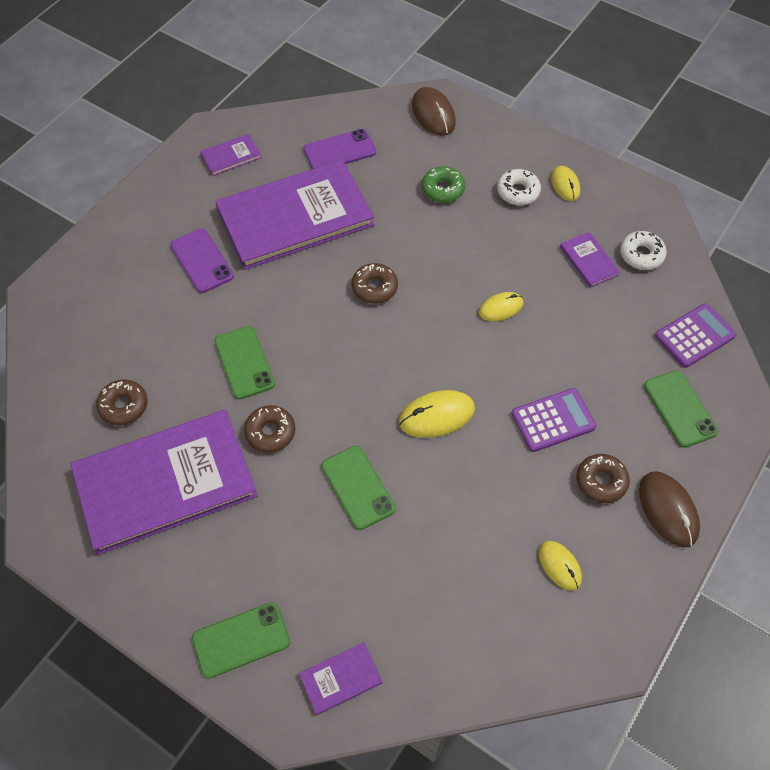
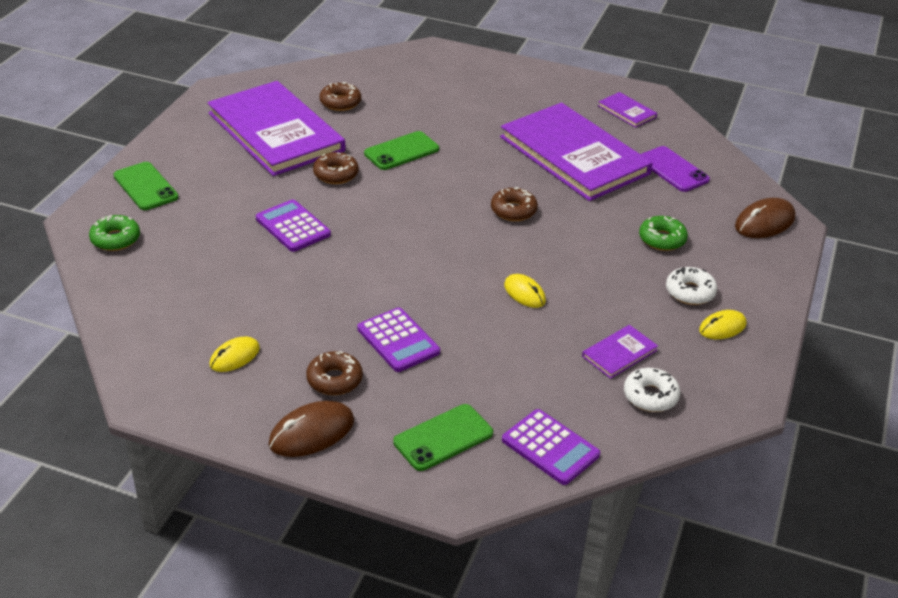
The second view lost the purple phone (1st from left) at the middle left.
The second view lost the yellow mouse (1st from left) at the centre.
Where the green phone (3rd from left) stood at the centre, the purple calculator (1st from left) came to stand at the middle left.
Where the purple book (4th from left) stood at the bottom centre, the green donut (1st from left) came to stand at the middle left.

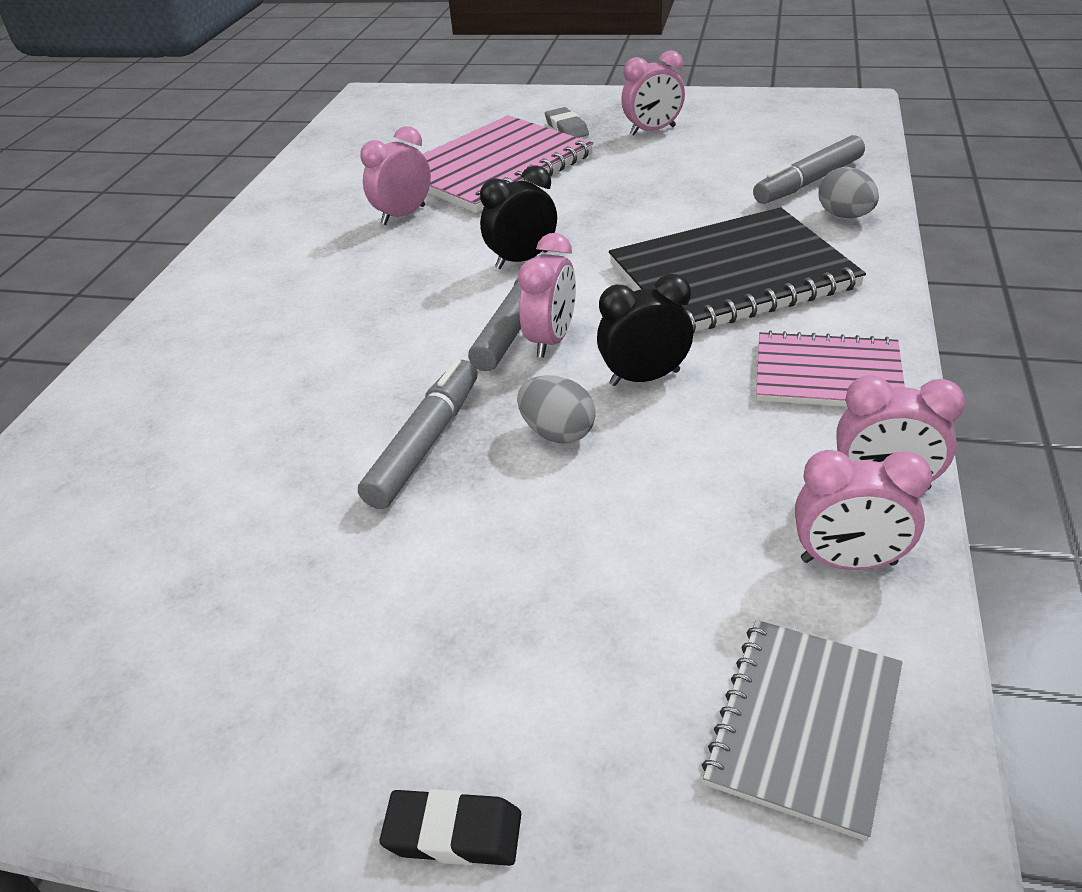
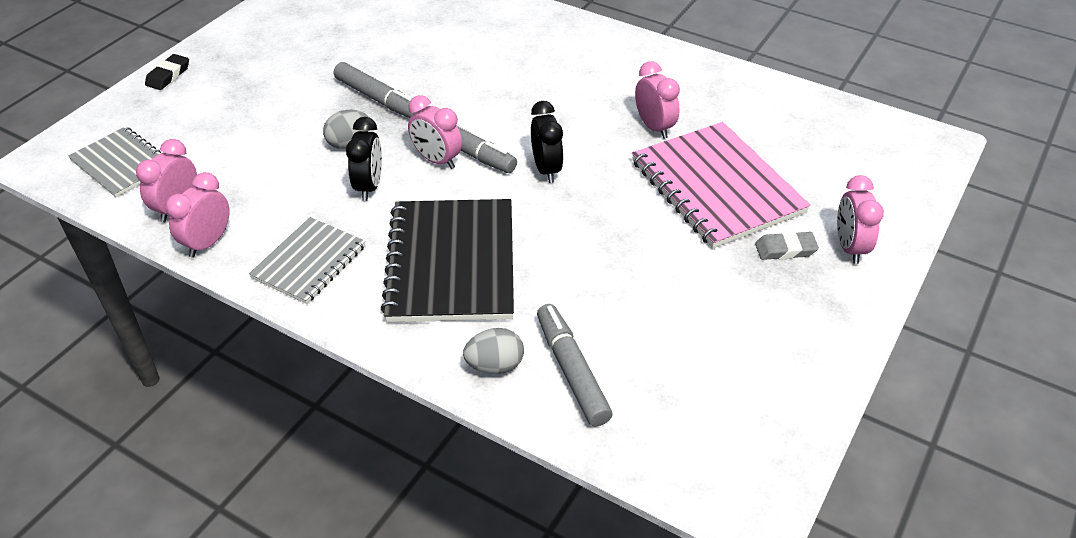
The pink clock (3rd from left in the first image) ended up elsewhere, having gone from the top centre to the middle right.
What was the pink notebook (2nd from left) at the middle right turned into the grey notebook (2nd from left) at the middle left.

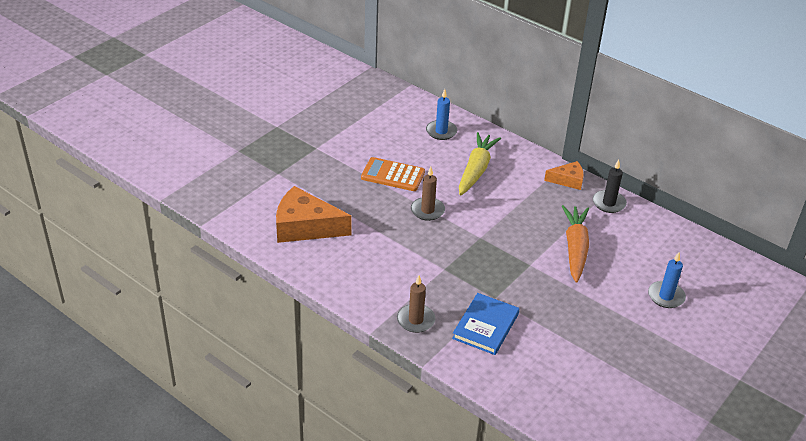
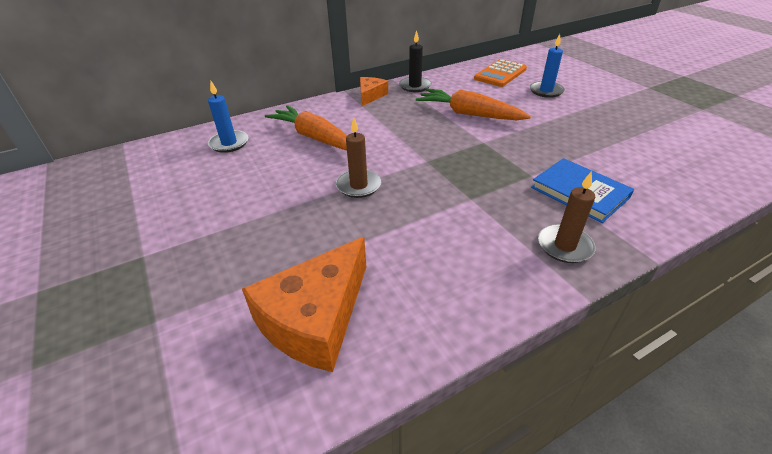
What was the yellow carrot at the centre turned into the orange carrot (1st from left) at the top centre.
The orange calculator ended up elsewhere, having gone from the centre to the top centre.

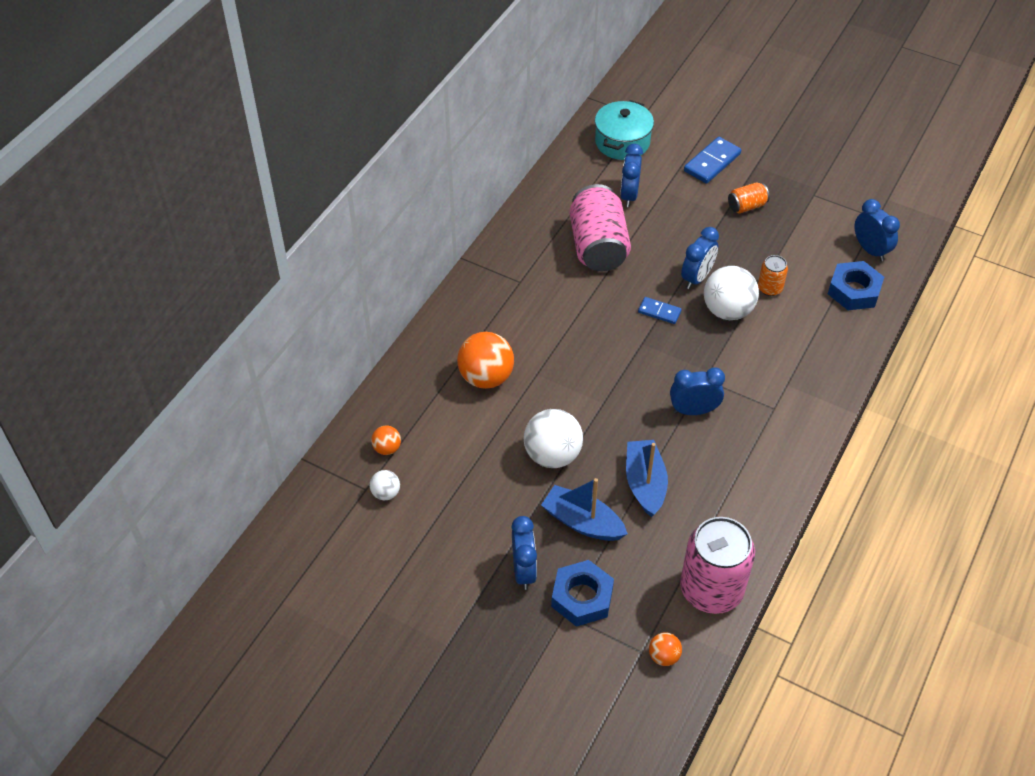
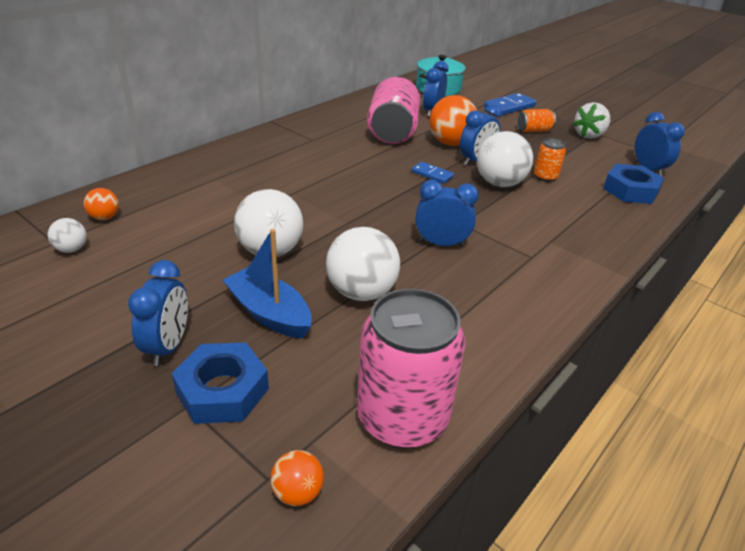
The orange ball (2nd from left in the first image) ended up elsewhere, having gone from the centre to the top centre.
Where the blue boat (2nd from left) stood at the centre, the white ball (3rd from left) came to stand at the centre.
The second view gained the white strawberry at the top right.

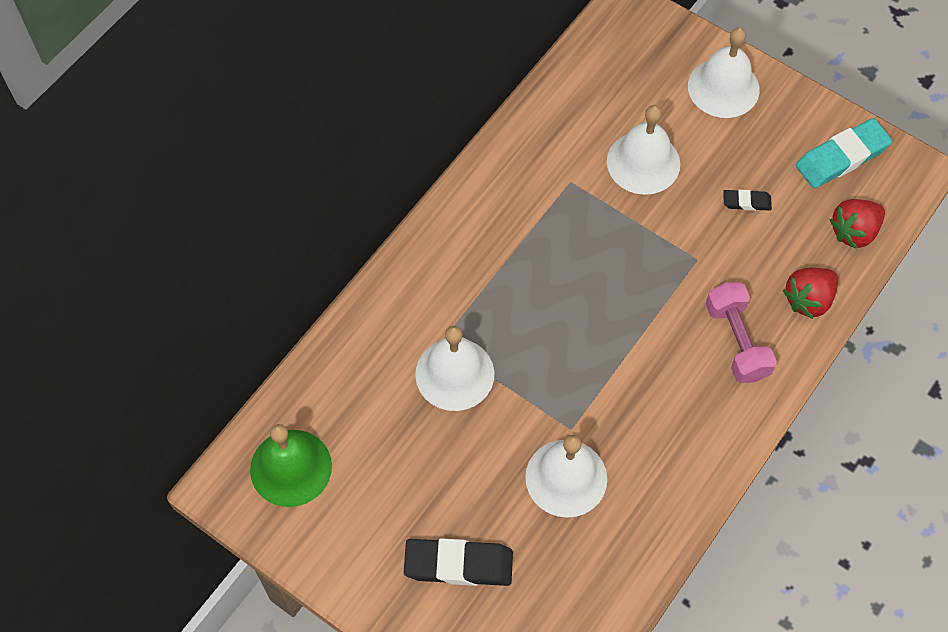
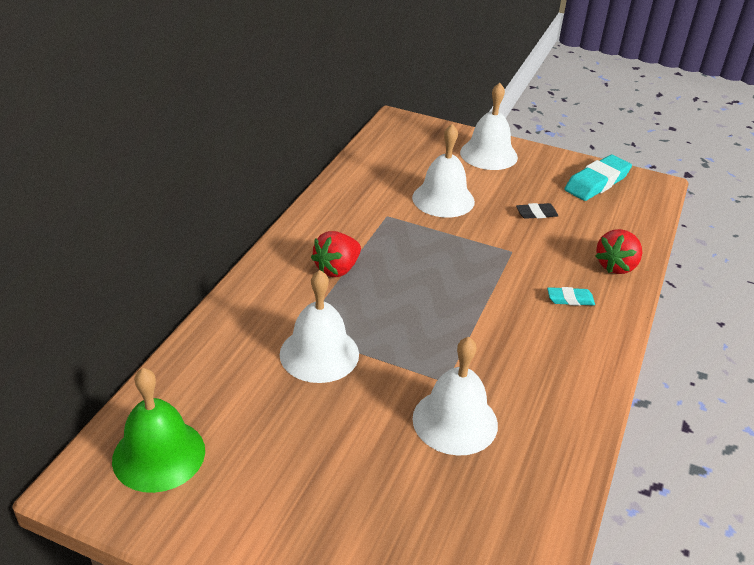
The red strawberry (2nd from left in the first image) ended up elsewhere, having gone from the middle right to the centre.
Where the pink dumbbell stood at the middle right, the turquoise eraser (1st from left) came to stand at the middle right.
The second view lost the black eraser (1st from left) at the bottom centre.

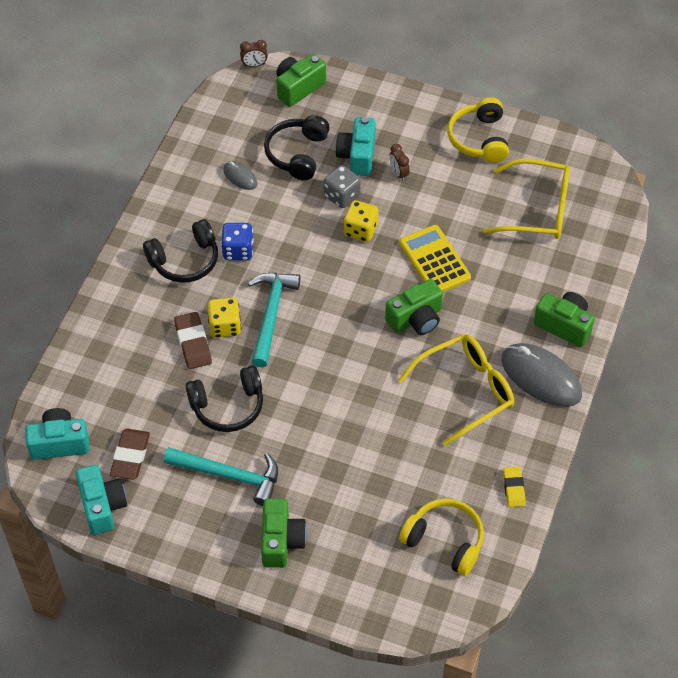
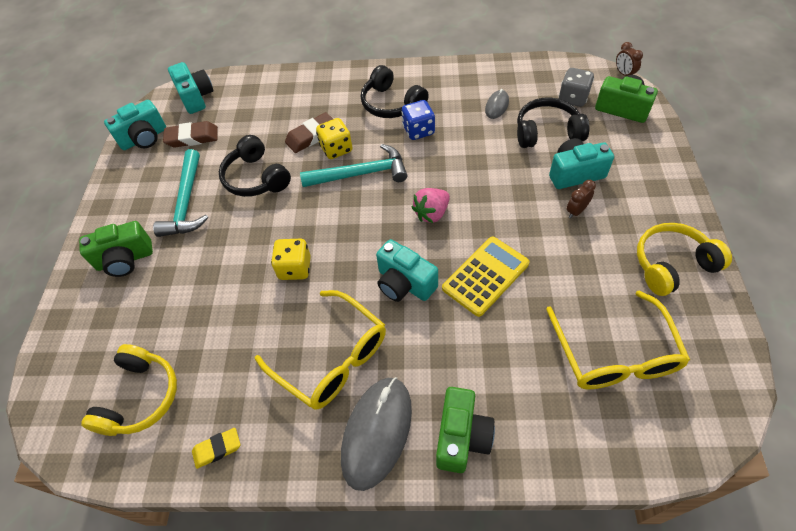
The grey dice ended up elsewhere, having gone from the top centre to the top right.
The yellow dice (2nd from left in the first image) ended up elsewhere, having gone from the top centre to the centre.
What was the green camera (3rd from left) at the centre turned into the turquoise camera (3rd from left) at the centre.
The second view gained the pink strawberry at the centre.

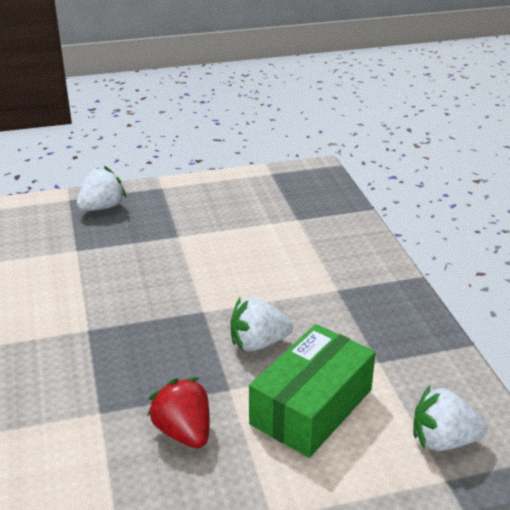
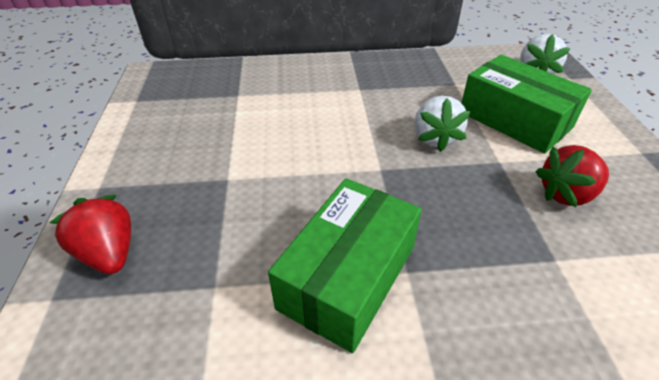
What was the white strawberry (1st from left) at the middle left turned into the red strawberry (1st from left) at the middle left.
The second view gained the green box (1st from left) at the bottom centre.

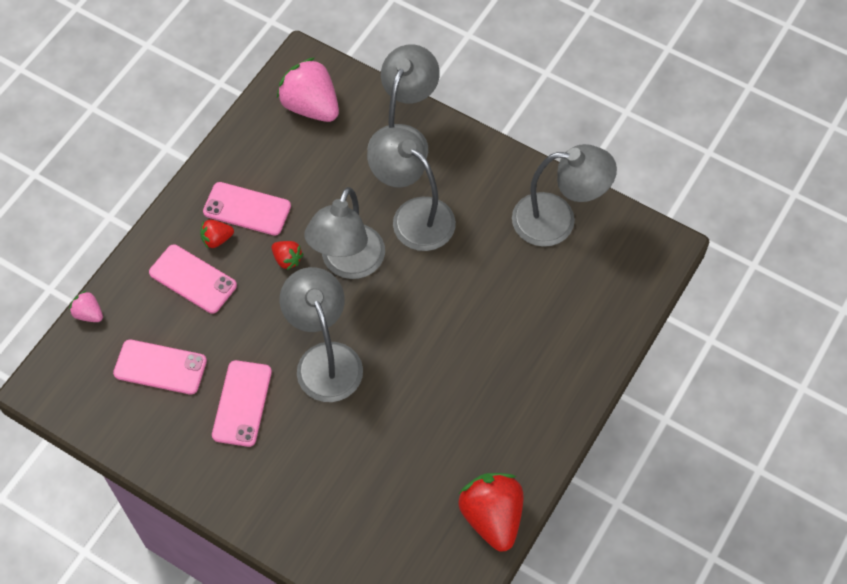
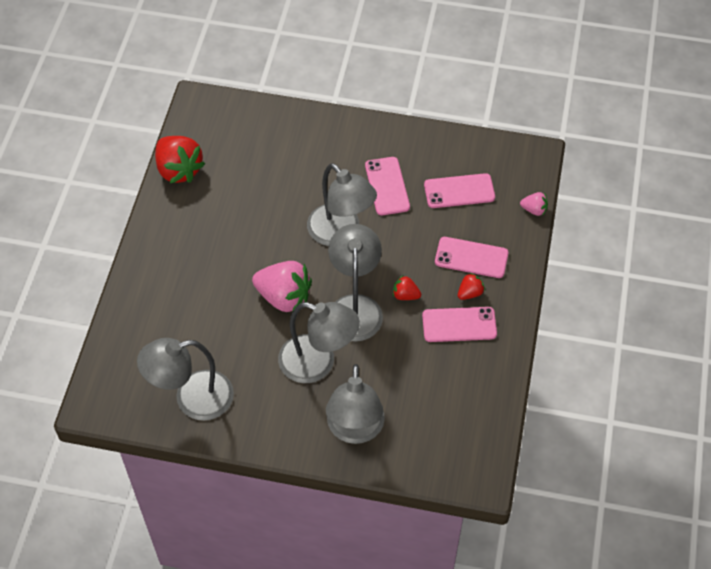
The pink strawberry (2nd from left in the first image) ended up elsewhere, having gone from the top centre to the centre.

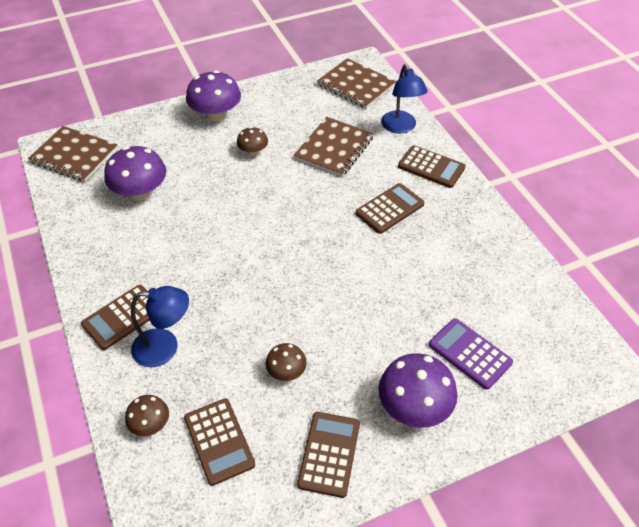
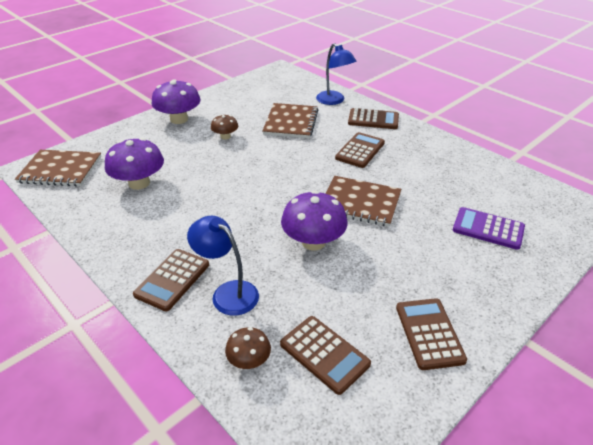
The brown notebook (3rd from left) ended up elsewhere, having gone from the top centre to the centre.
The blue lamp (1st from left) at the middle left ended up facing another way, 120 degrees counterclockwise from before.
The second view lost the brown mushroom (3rd from left) at the bottom centre.
The purple mushroom (3rd from left) ended up elsewhere, having gone from the bottom centre to the centre.

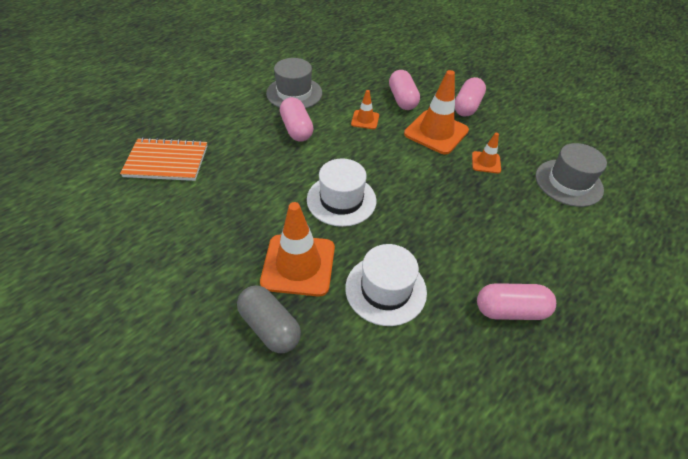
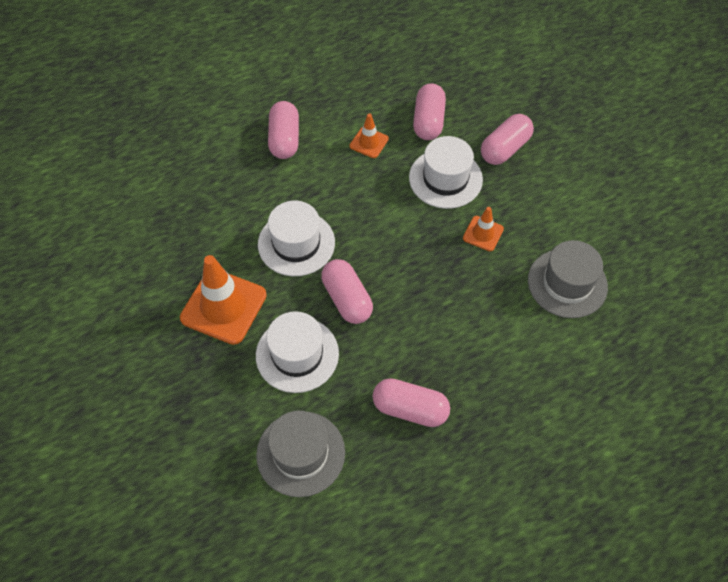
The grey hat (1st from left) ended up elsewhere, having gone from the top centre to the bottom centre.
Where the orange traffic cone (3rd from left) stood at the top centre, the white hat (3rd from left) came to stand at the top centre.
The second view lost the orange notebook at the middle left.
The second view lost the grey capsule at the bottom centre.
The second view gained the pink capsule (2nd from left) at the centre.

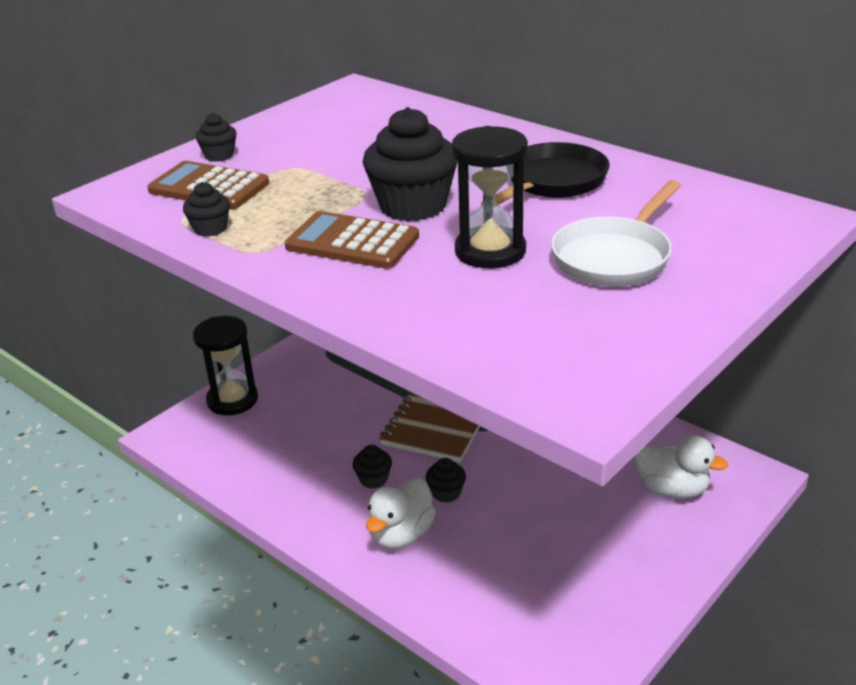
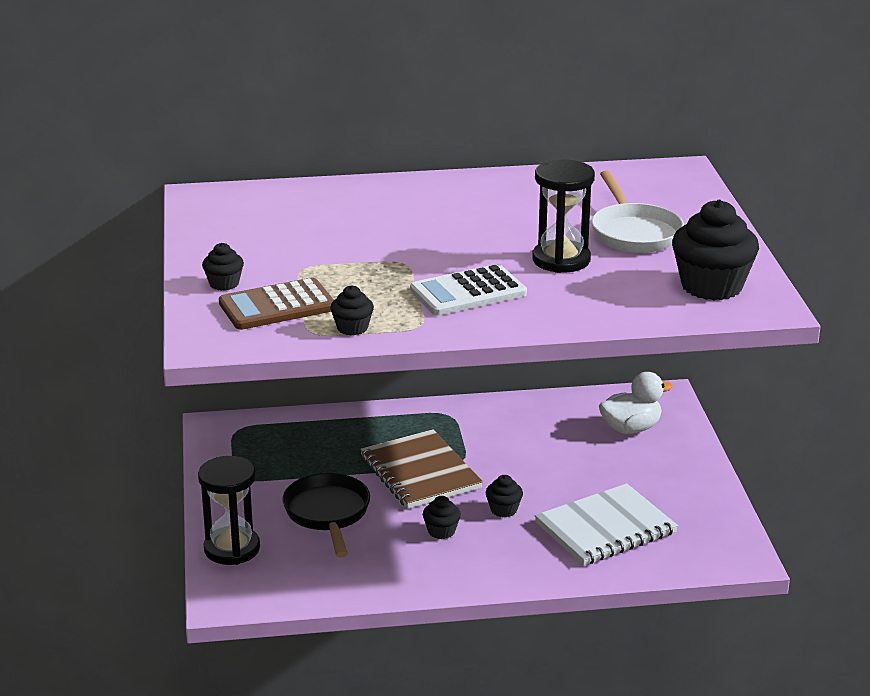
The black cupcake (4th from left in the first image) ended up elsewhere, having gone from the top centre to the middle right.
The black pan ended up elsewhere, having gone from the top centre to the bottom centre.
What was the brown calculator (2nd from left) at the centre turned into the white calculator at the centre.
The second view lost the white duck (1st from left) at the bottom centre.
The second view gained the white notebook at the bottom right.

